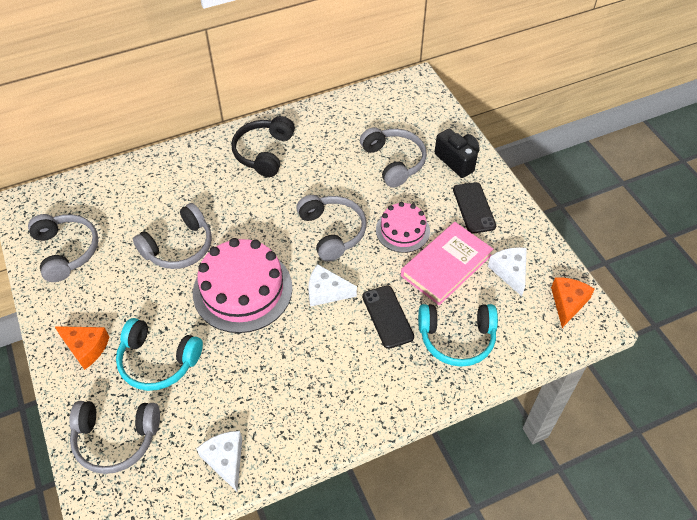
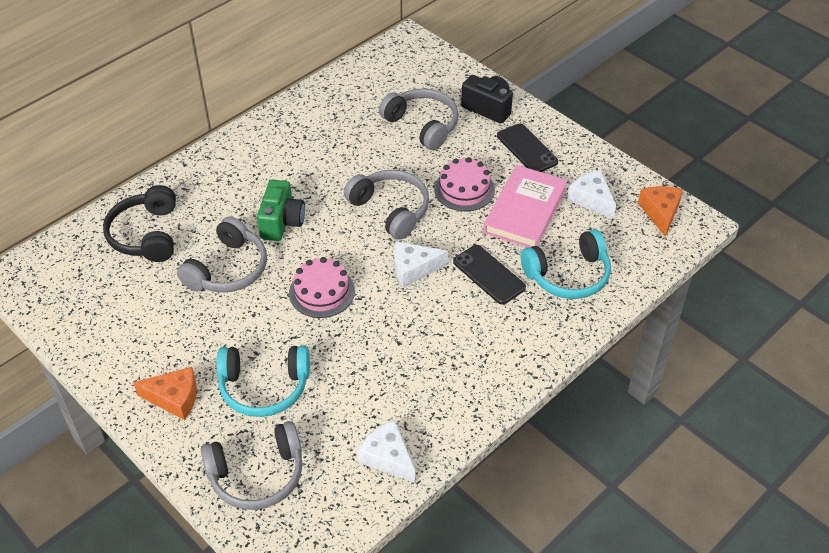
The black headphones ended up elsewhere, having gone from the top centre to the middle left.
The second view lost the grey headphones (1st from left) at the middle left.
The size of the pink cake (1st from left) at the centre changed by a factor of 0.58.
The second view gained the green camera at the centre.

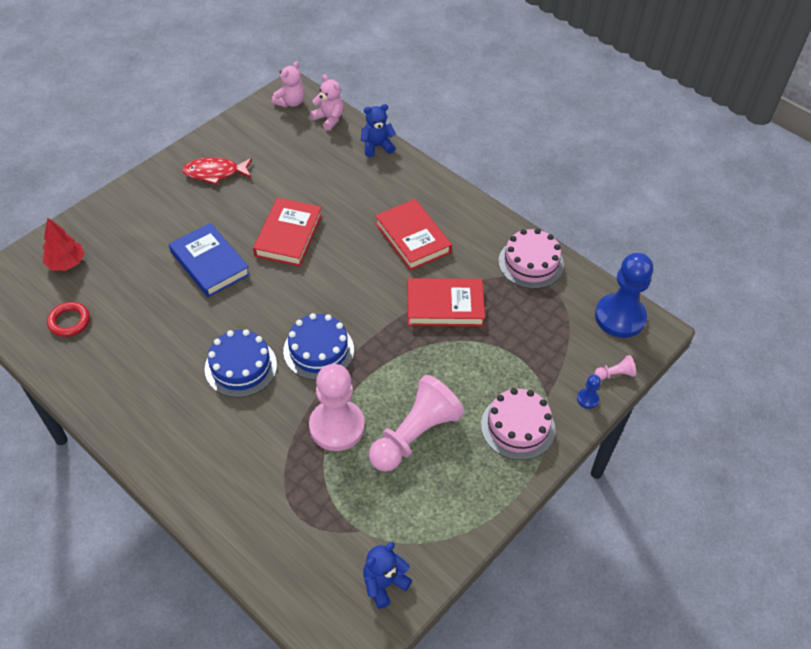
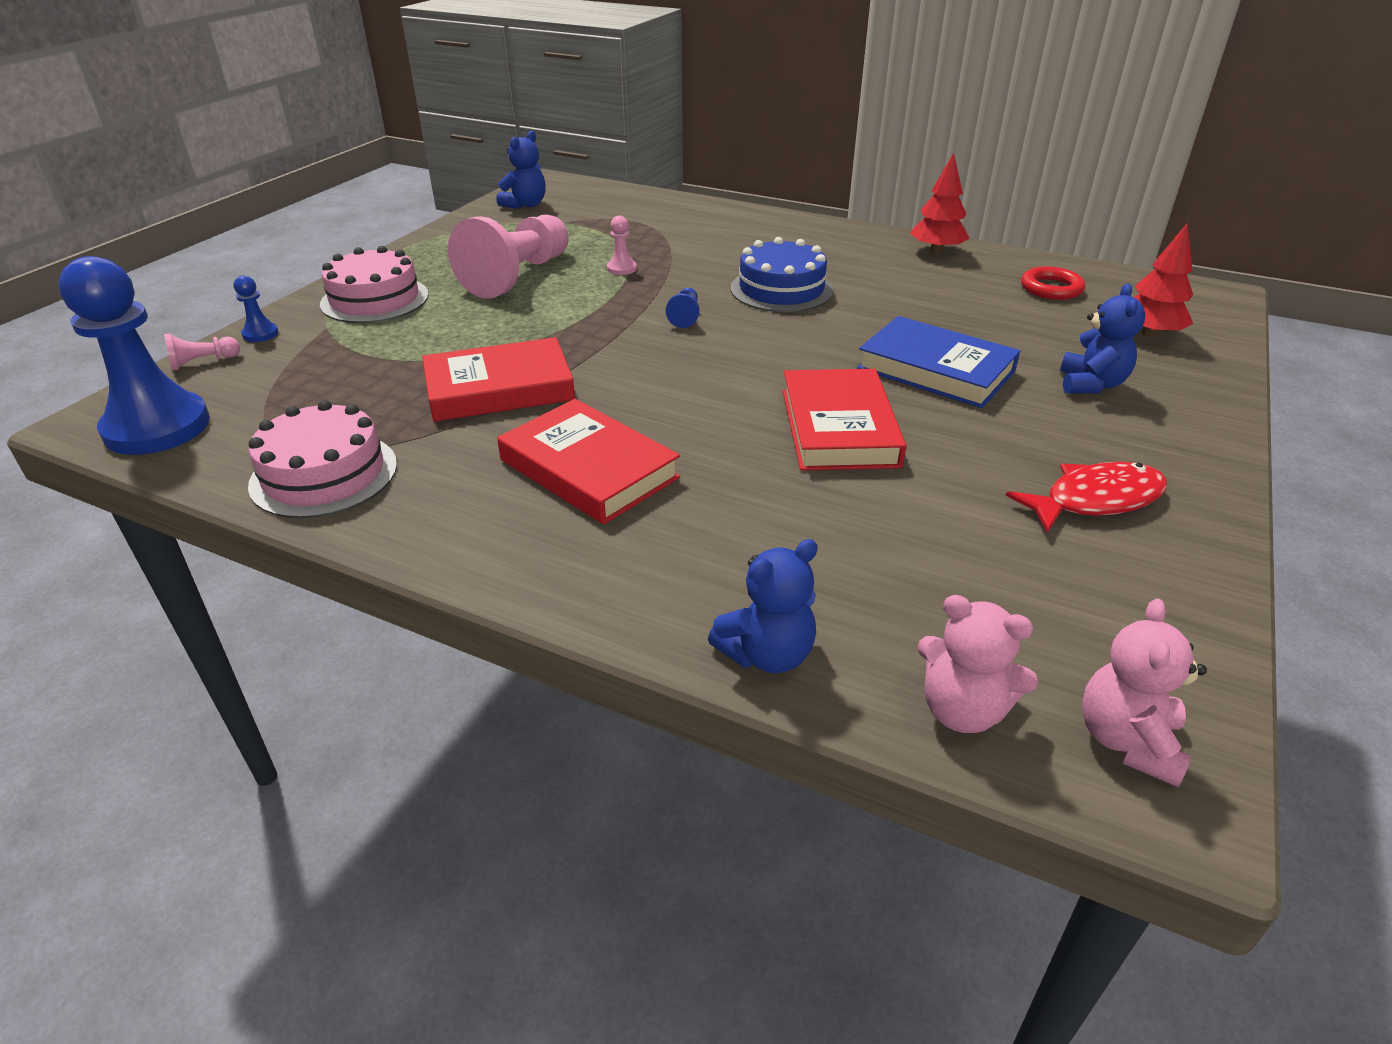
Where the blue cake (2nd from left) stood at the centre, the blue pawn (3rd from left) came to stand at the top centre.
The size of the pink pawn (1st from left in the first image) at the centre changed by a factor of 0.41.
The second view gained the red tree (1st from left) at the top right.
The second view gained the blue teddy bear (3rd from left) at the top right.

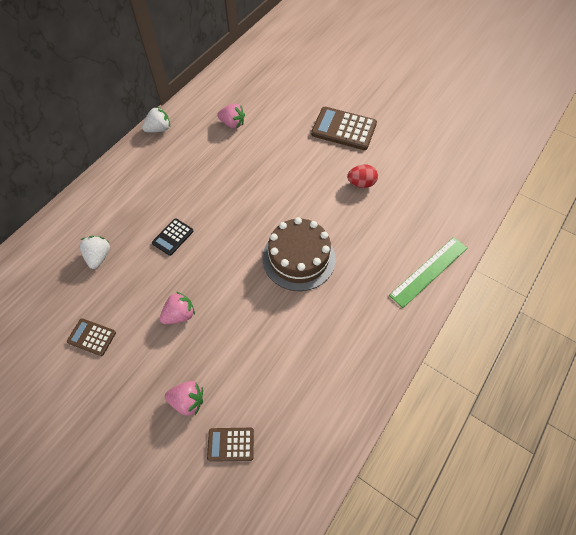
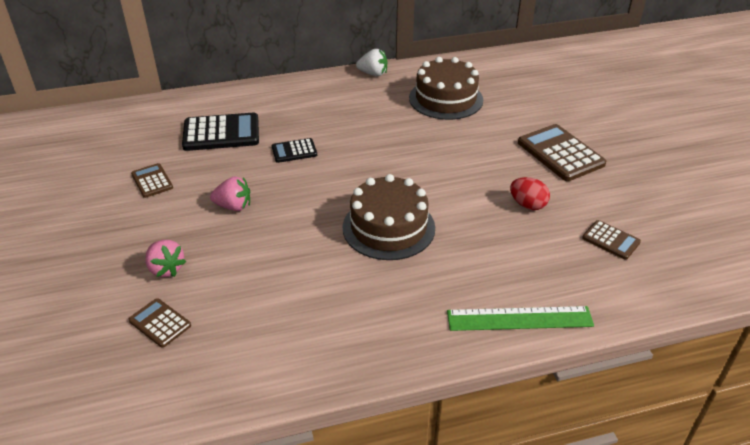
Where the pink strawberry (3rd from left) stood at the top centre, the brown cake (2nd from left) came to stand at the top centre.
Where the white strawberry (1st from left) stood at the middle left, the black calculator (1st from left) came to stand at the top left.
The second view gained the brown calculator (4th from left) at the middle right.

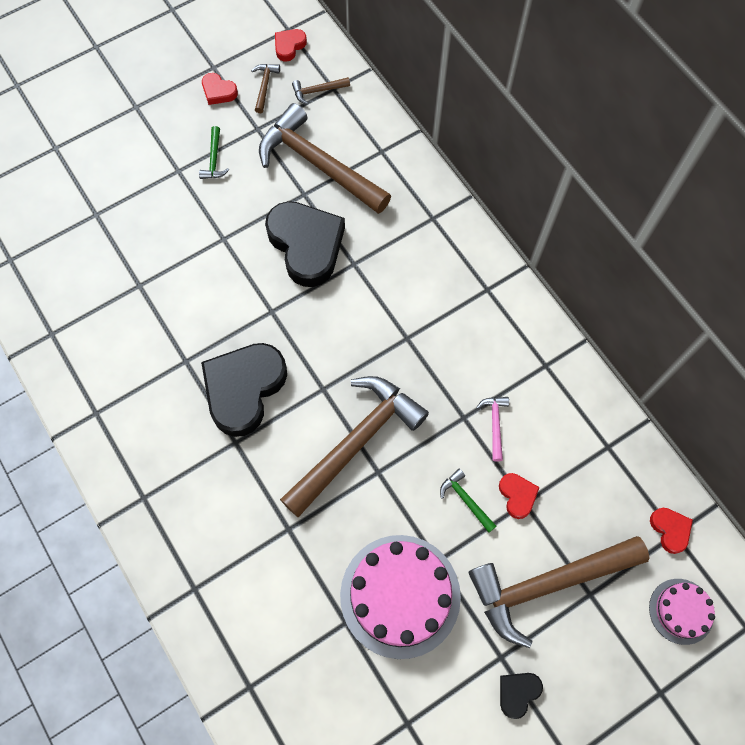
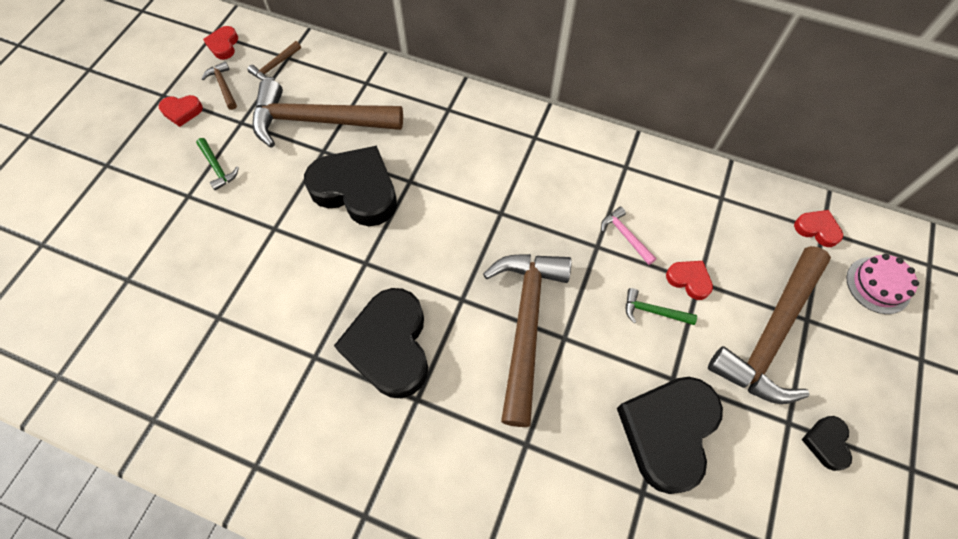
Where the pink cake (1st from left) stood at the bottom centre, the black heart (3rd from left) came to stand at the bottom right.

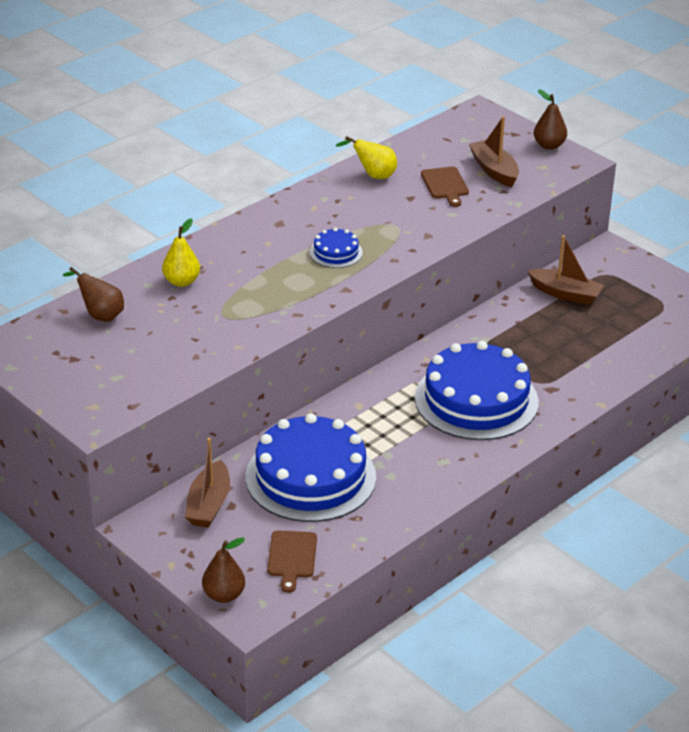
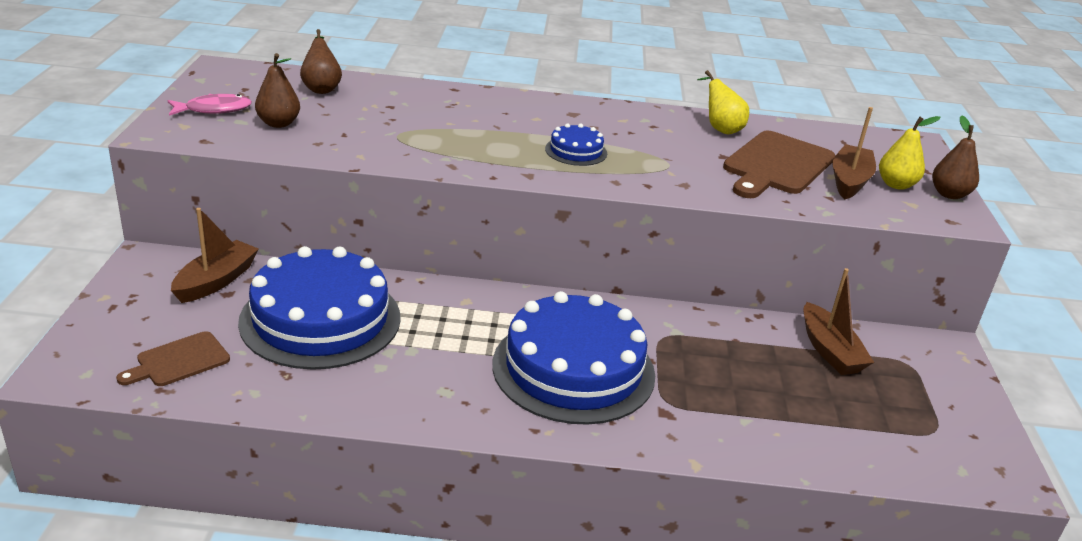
The size of the brown cutting board (2nd from left) at the top centre changed by a factor of 1.74.
The yellow pear (1st from left in the first image) ended up elsewhere, having gone from the middle left to the top right.
The brown boat (1st from left) at the middle left ended up facing another way, 150 degrees clockwise from before.
The brown pear (2nd from left in the first image) ended up elsewhere, having gone from the bottom left to the top left.
The second view gained the pink fish at the top left.

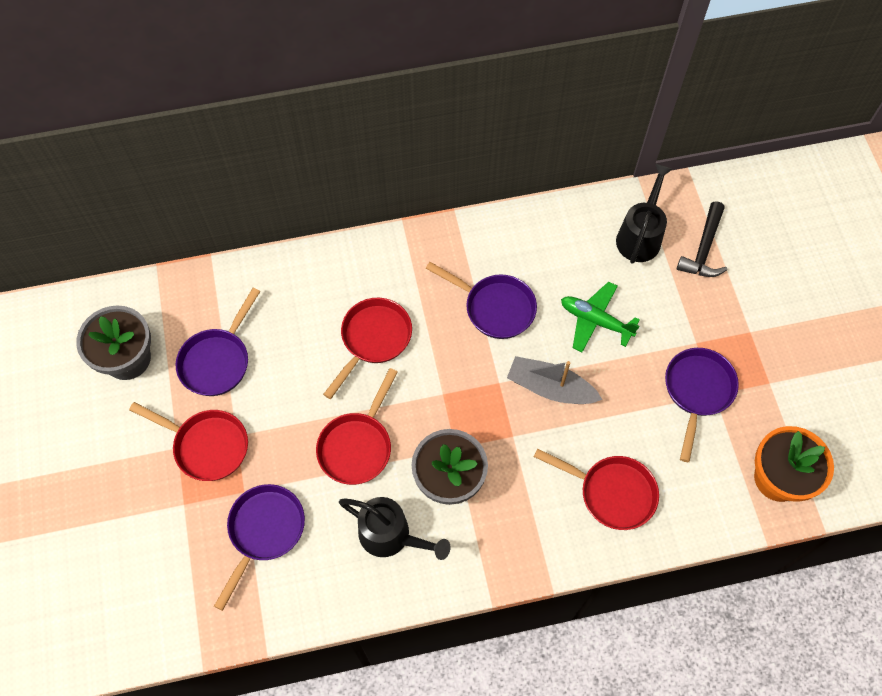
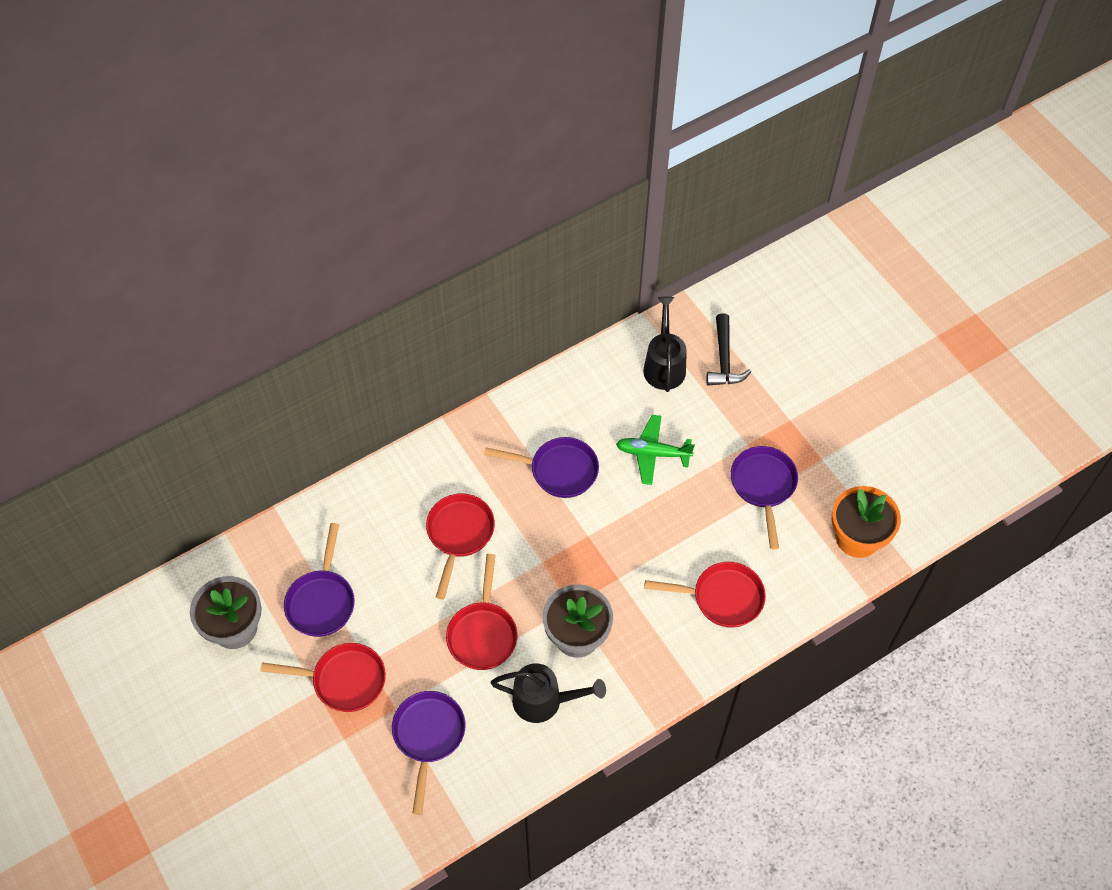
The second view lost the grey boat at the centre.

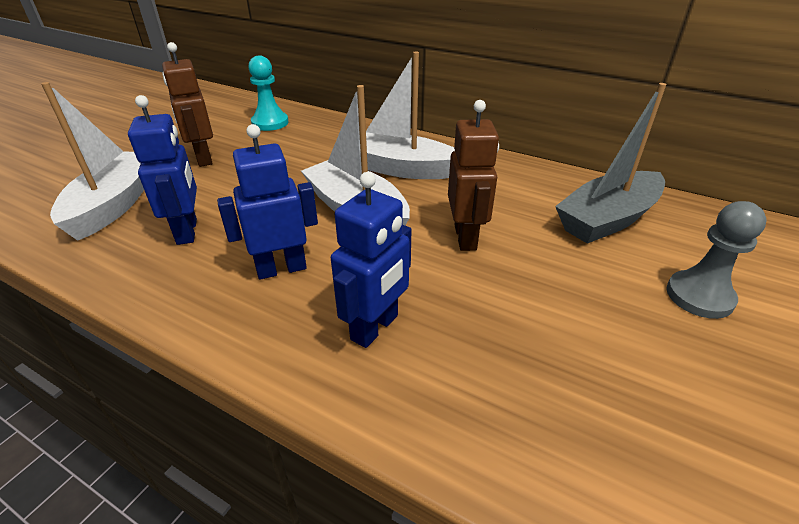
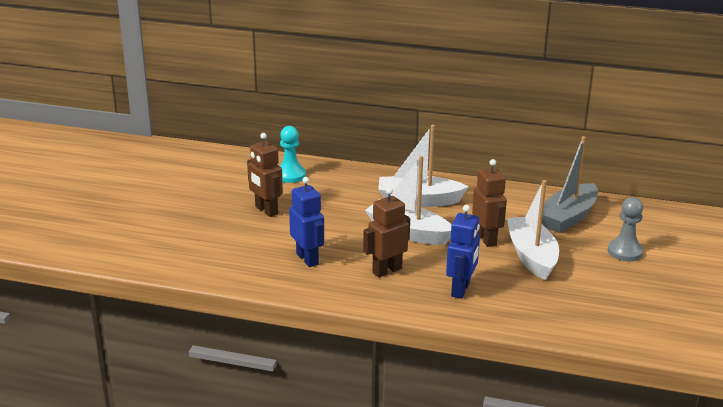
The white boat (1st from left in the first image) ended up elsewhere, having gone from the top left to the middle right.
What was the blue robot (2nd from left) at the centre turned into the brown robot (2nd from left) at the centre.

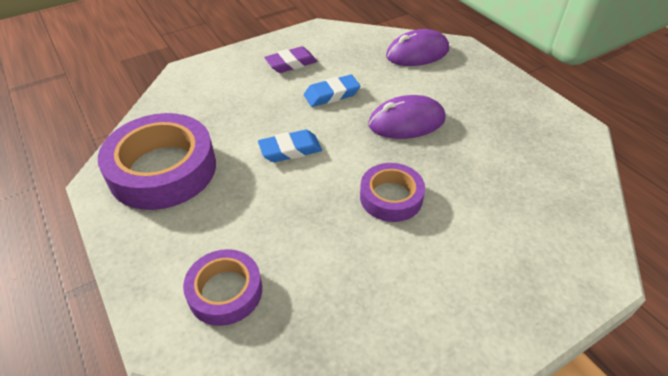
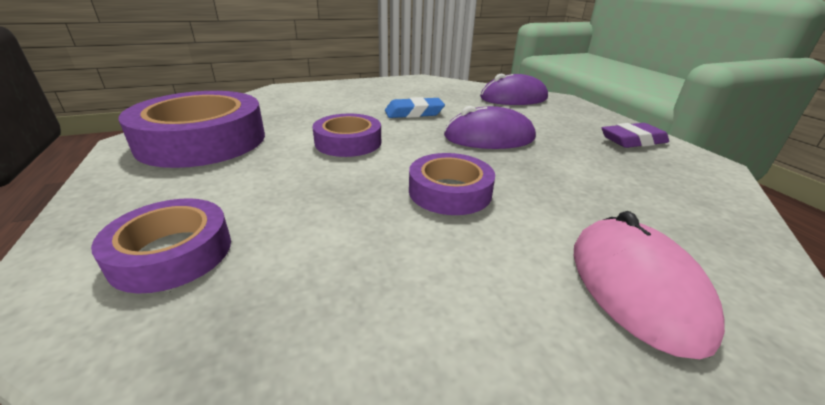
The purple eraser ended up elsewhere, having gone from the top centre to the middle right.
Where the blue eraser (1st from left) stood at the centre, the purple tape (3rd from left) came to stand at the centre.
The second view gained the pink mouse at the bottom right.

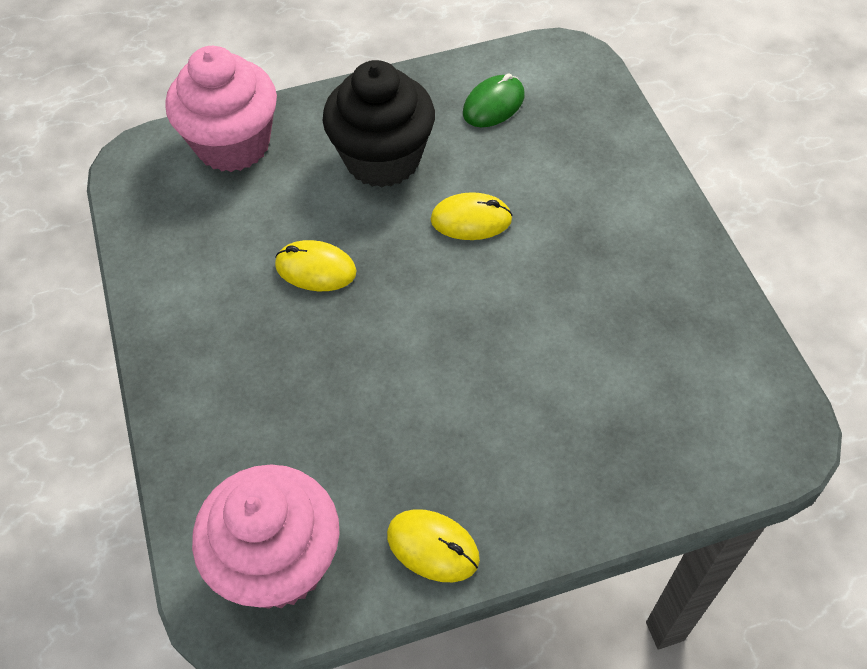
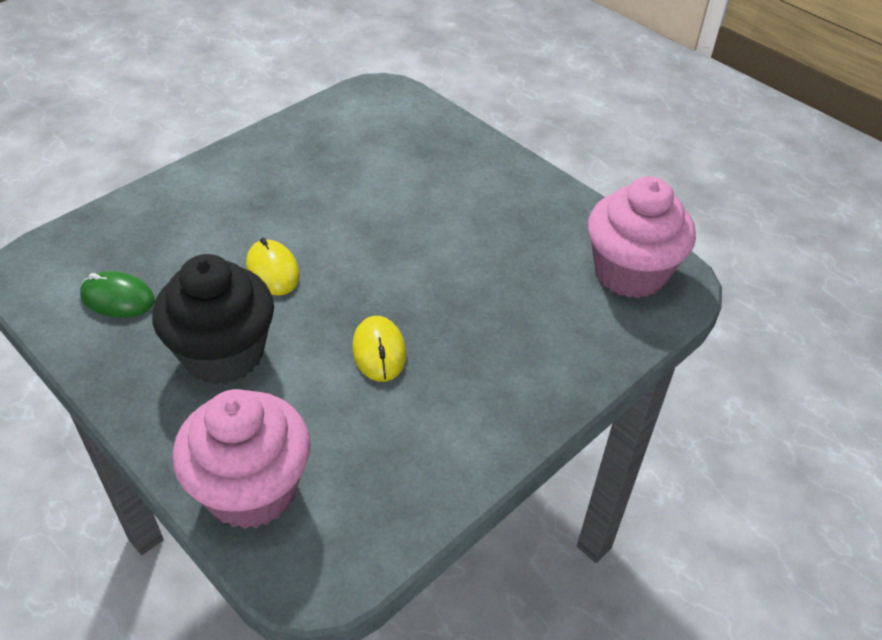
The second view lost the yellow mouse (2nd from left) at the bottom centre.

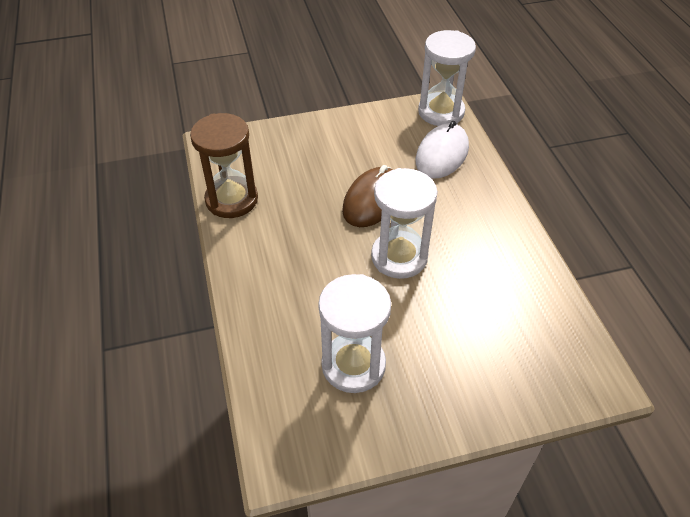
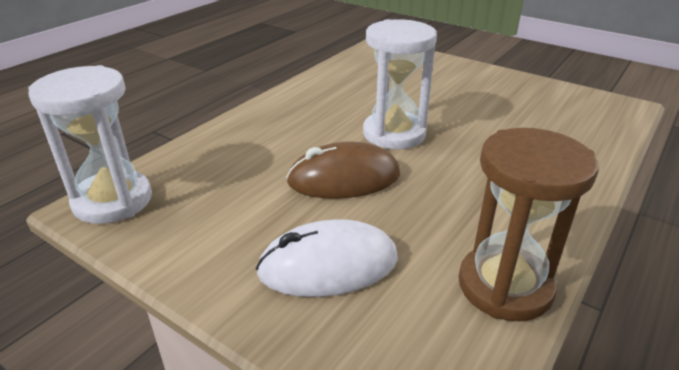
The white mouse ended up elsewhere, having gone from the top centre to the bottom centre.
The second view lost the white hourglass (1st from left) at the centre.

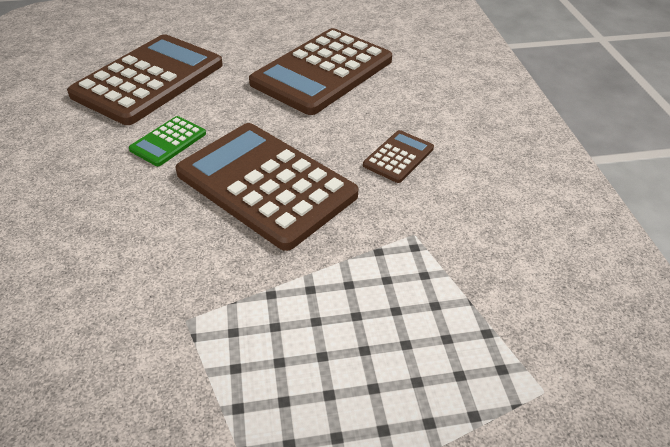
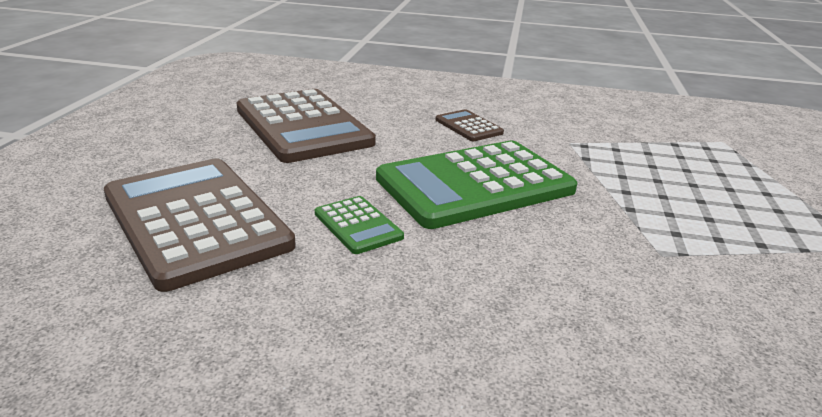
What was the brown calculator (2nd from left) at the centre turned into the green calculator (2nd from left) at the centre.

